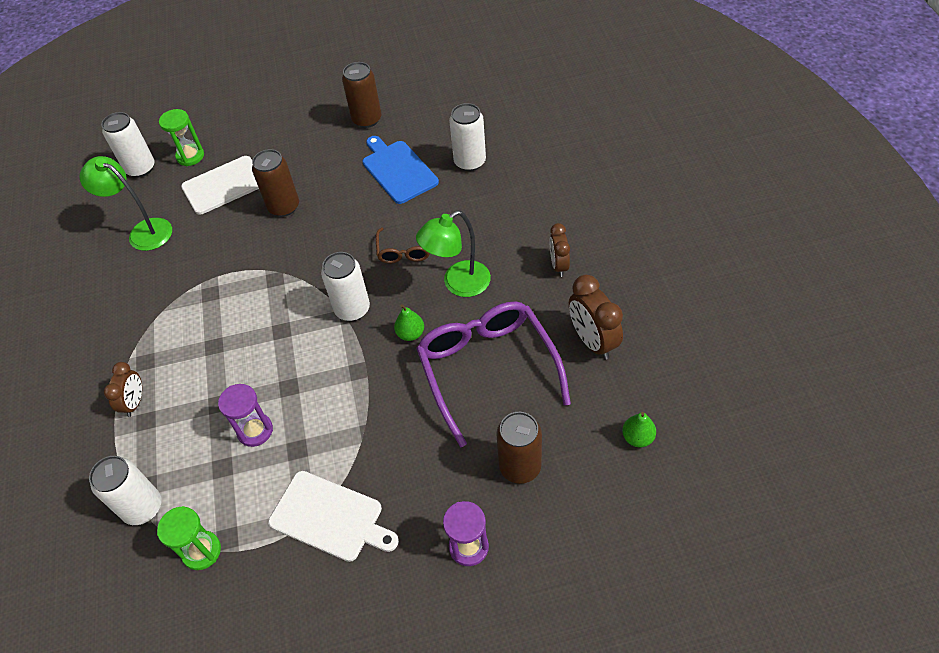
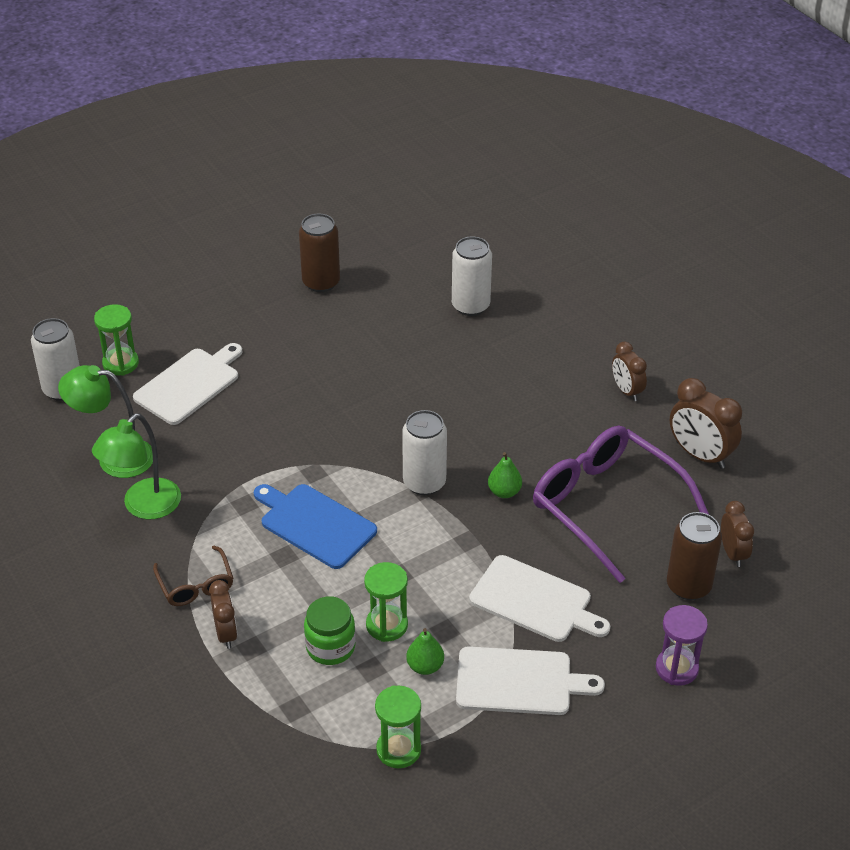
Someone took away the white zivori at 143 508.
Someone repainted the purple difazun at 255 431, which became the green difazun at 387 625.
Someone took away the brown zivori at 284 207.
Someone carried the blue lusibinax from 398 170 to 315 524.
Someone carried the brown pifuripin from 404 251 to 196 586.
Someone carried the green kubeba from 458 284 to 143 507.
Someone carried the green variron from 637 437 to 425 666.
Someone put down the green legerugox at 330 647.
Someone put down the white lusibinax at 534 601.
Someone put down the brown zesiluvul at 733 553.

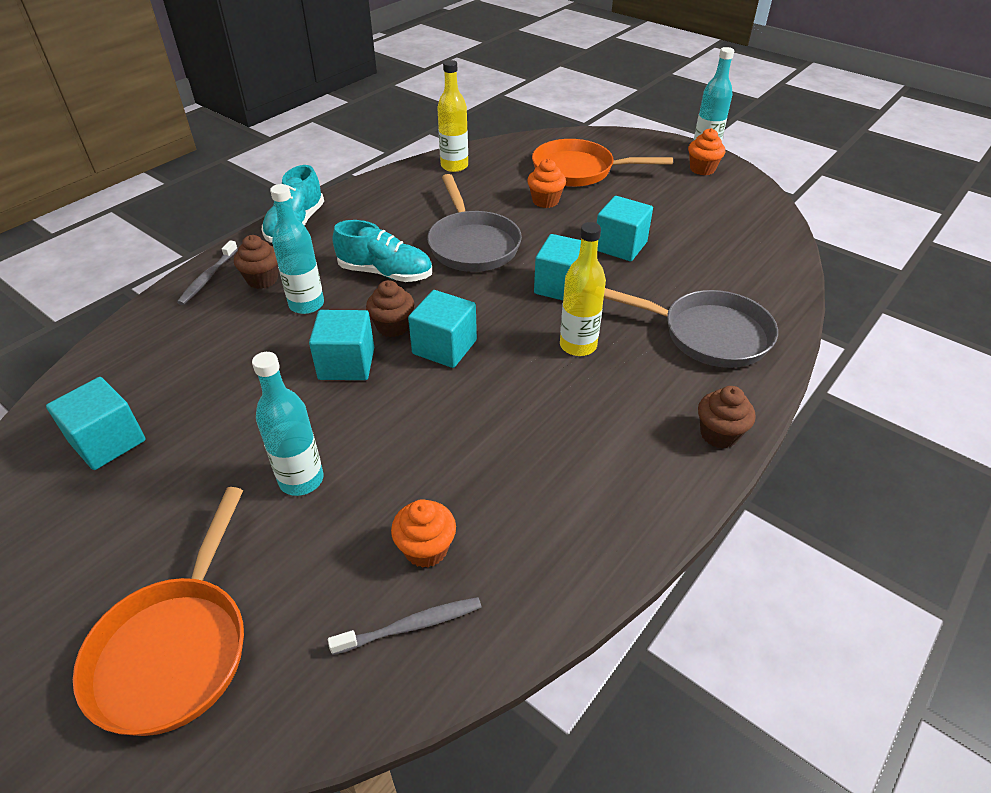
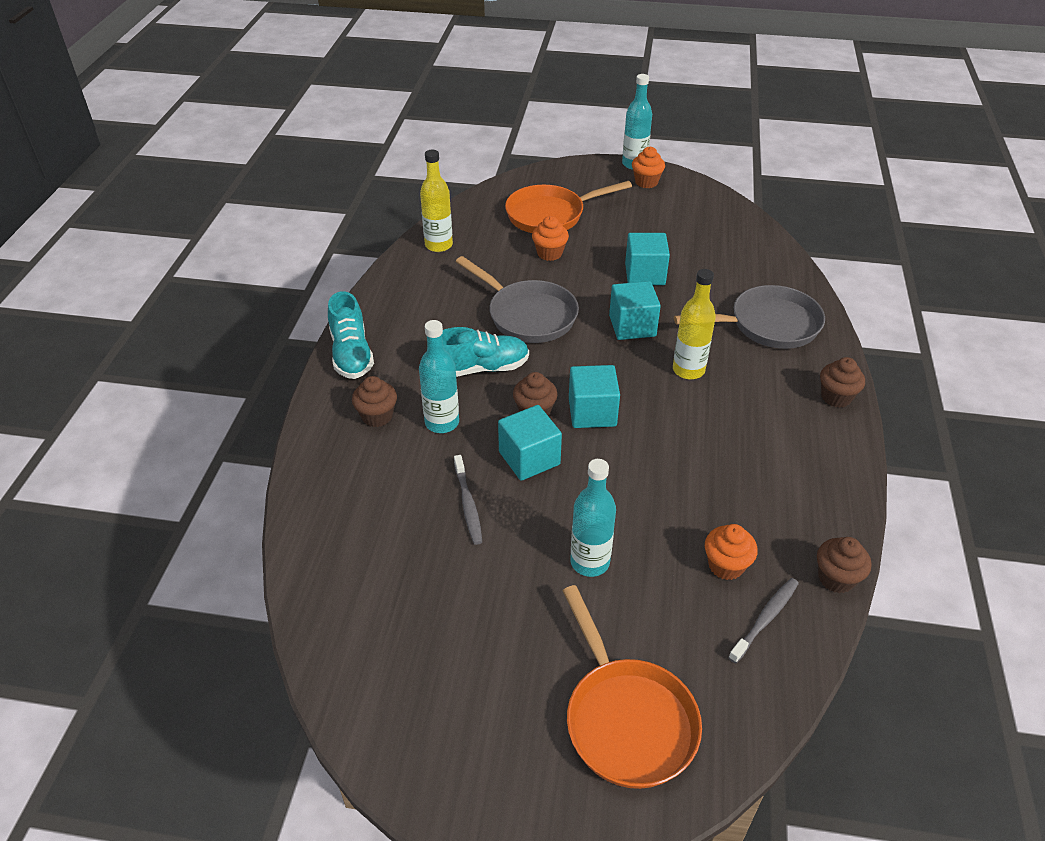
Someone took away the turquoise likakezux at 108 441.
Someone carried the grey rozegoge from 208 277 to 468 504.
Someone put down the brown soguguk at 836 578.

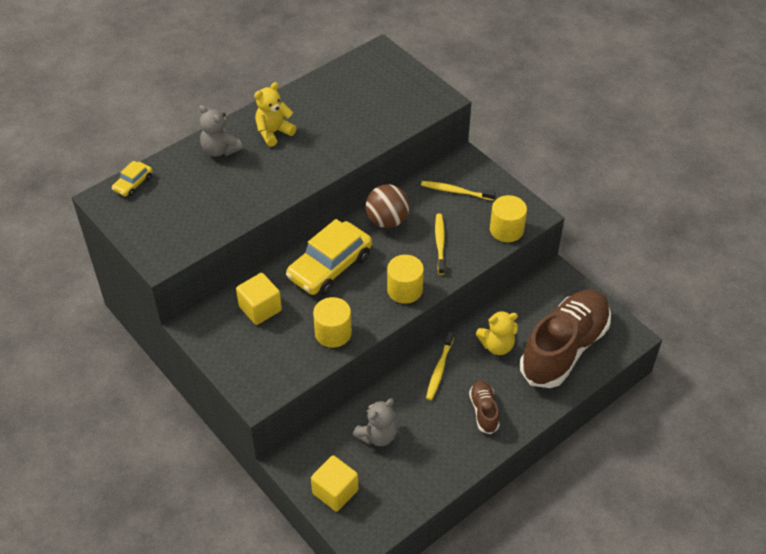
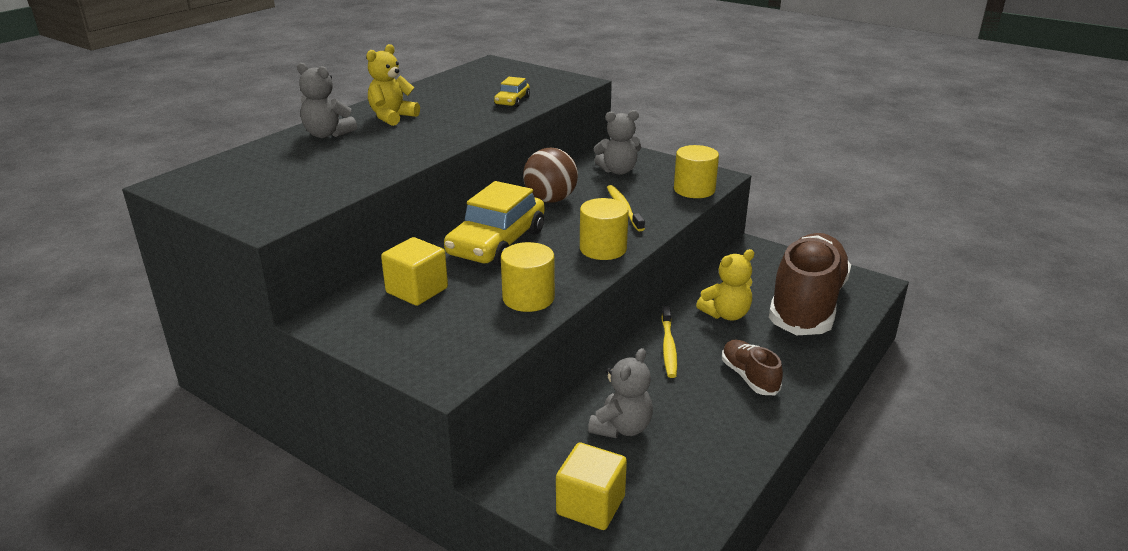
Someone carried the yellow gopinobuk from 133 184 to 512 101.
Someone swapped the yellow rozegoge at 455 191 for the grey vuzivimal at 618 171.

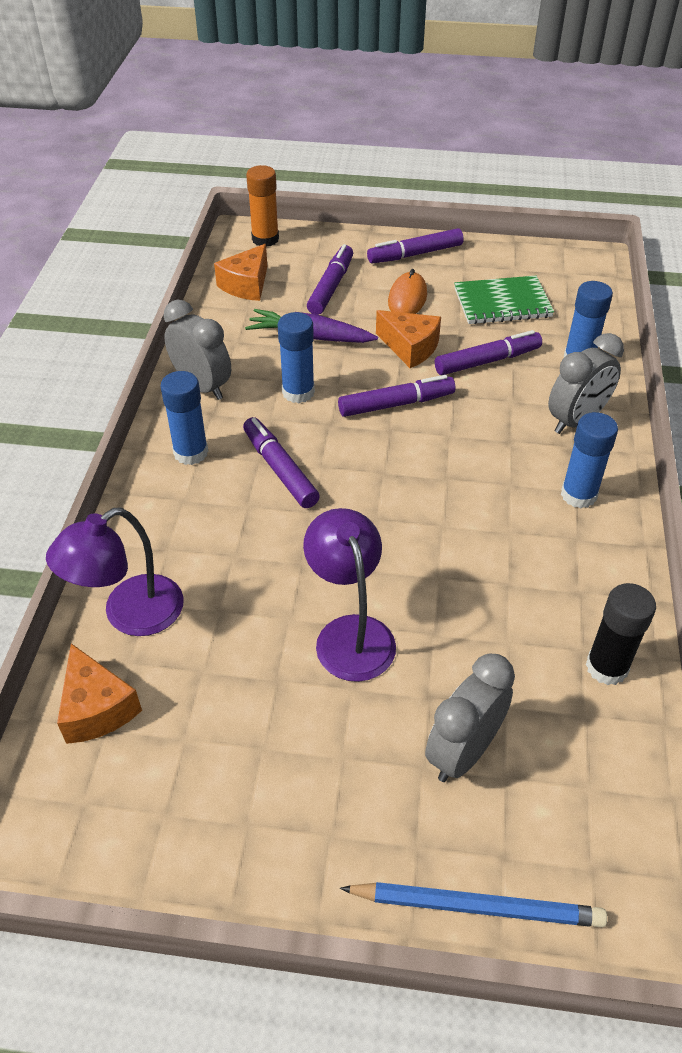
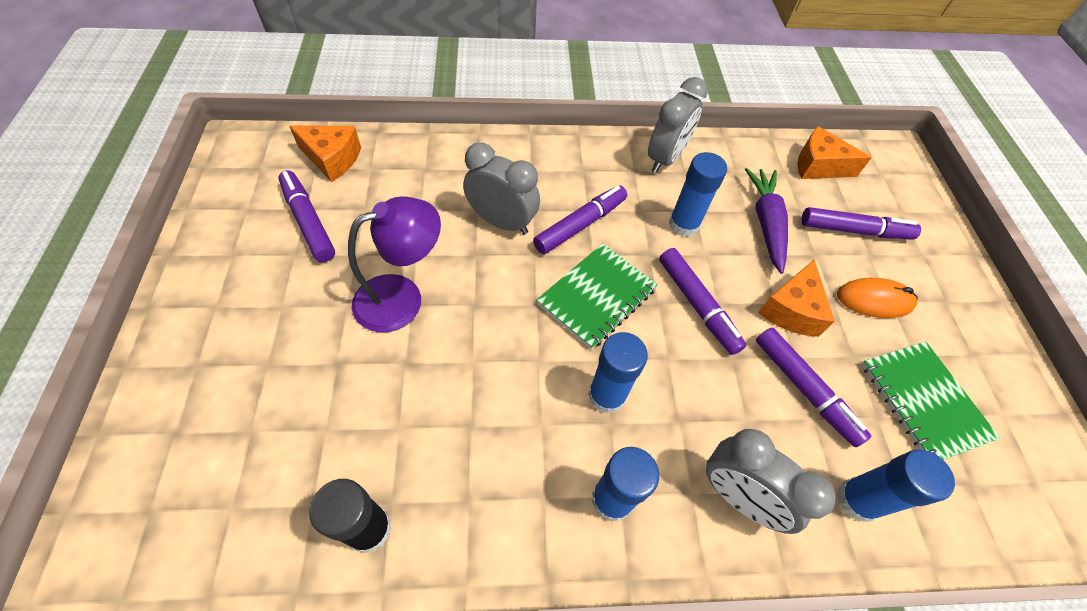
Someone took away the purple kubeba at 130 615.
Someone rotated the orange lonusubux at 97 708 by 120 degrees counterclockwise.
Someone carried the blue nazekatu from 191 453 to 606 395.
Someone took away the orange nazekatu at 265 239.
Someone took away the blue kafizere at 476 906.
Someone carried the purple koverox from 415 254 to 308 221.
Someone carried the grey zesiluvul from 463 752 to 502 222.
Someone put down the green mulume at 596 296.

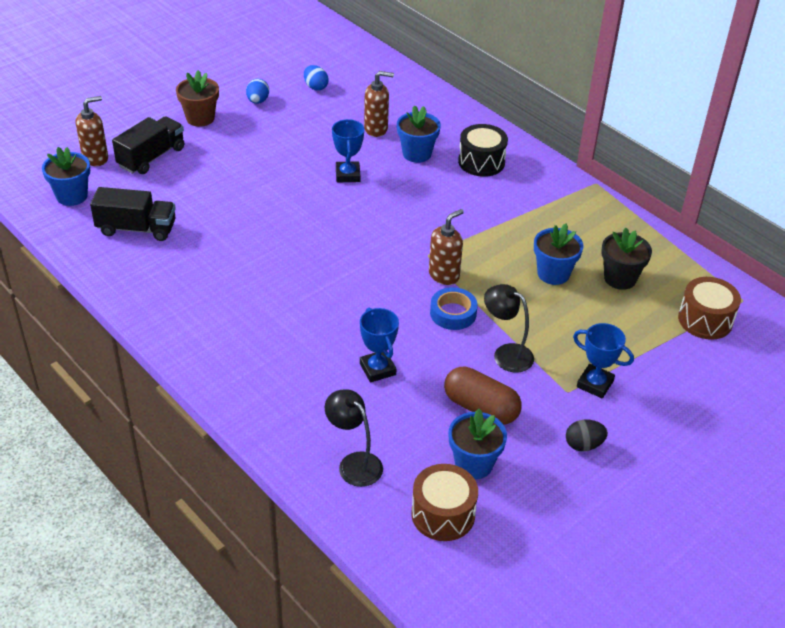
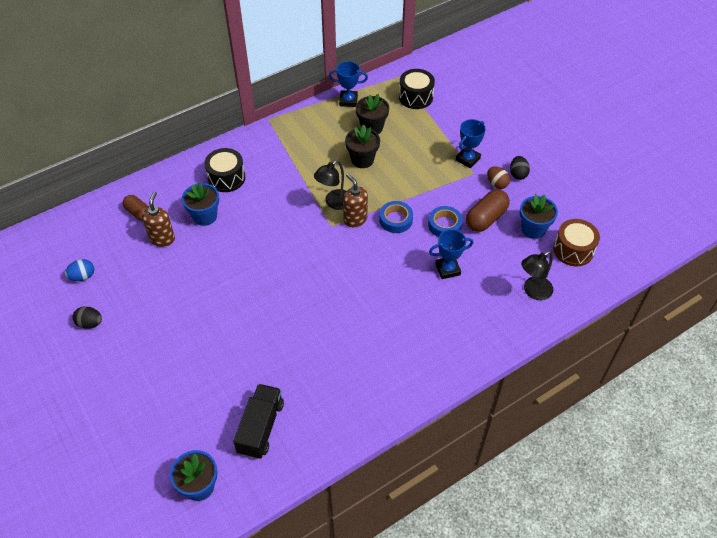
Someone took away the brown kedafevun at 96 158.
Someone took away the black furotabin at 151 157.
Someone took away the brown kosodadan at 200 118.
Someone repainted the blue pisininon at 258 101, which became the black pisininon at 90 323.
Someone carried the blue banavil from 347 175 to 348 101.
Someone carried the black kubeba from 506 354 to 334 203.
Someone repainted the blue kosodadan at 553 274, which became the black kosodadan at 362 160.
Someone repainted the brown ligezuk at 705 320, which became the black ligezuk at 415 97.
Someone put down the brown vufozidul at 139 213.
Someone put down the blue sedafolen at 444 225.
Someone put down the brown pisininon at 497 184.

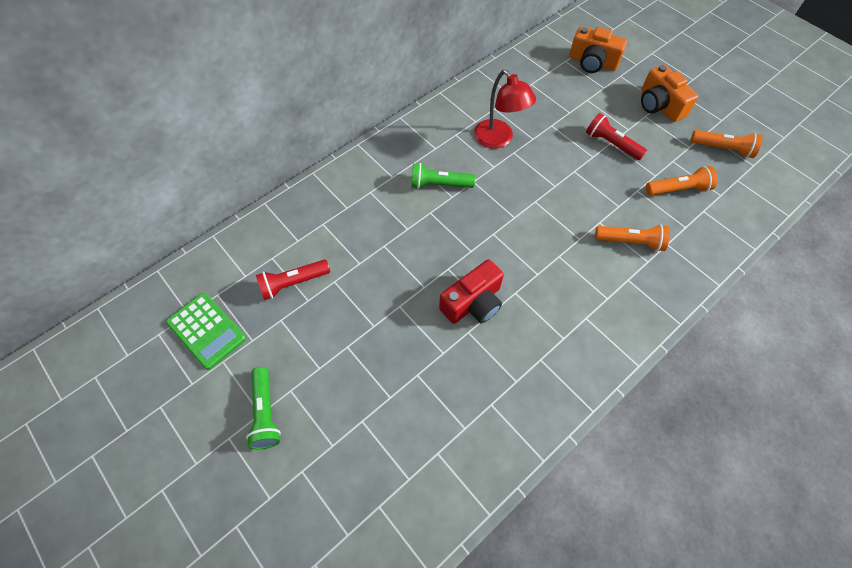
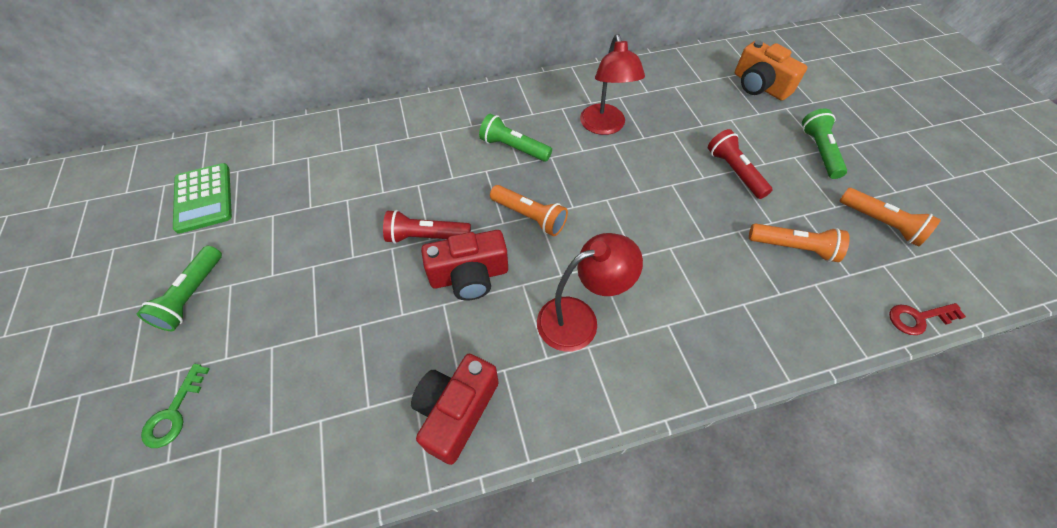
Someone carried the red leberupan from 293 283 to 426 237.
Someone carried the orange leberupan from 630 242 to 529 217.
Someone swapped the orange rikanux at 659 105 for the green leberupan at 819 151.
Someone put down the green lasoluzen at 174 412.
Someone put down the red rikanux at 456 411.
Someone put down the red kubeba at 579 319.
Someone put down the red lasoluzen at 918 318.

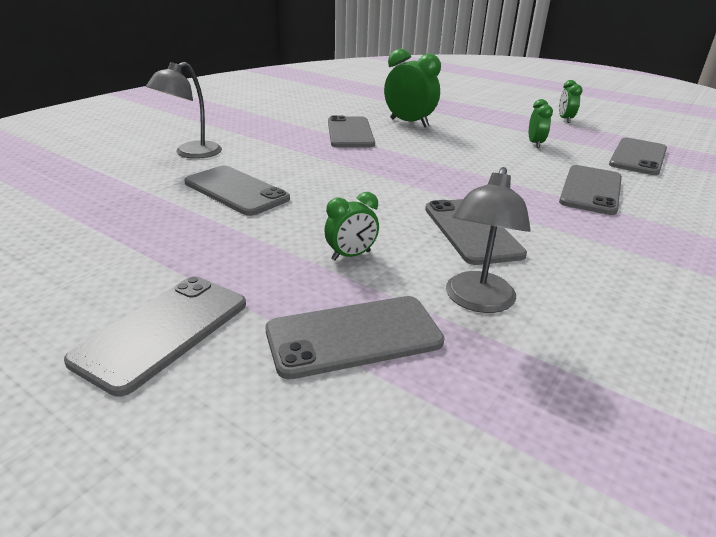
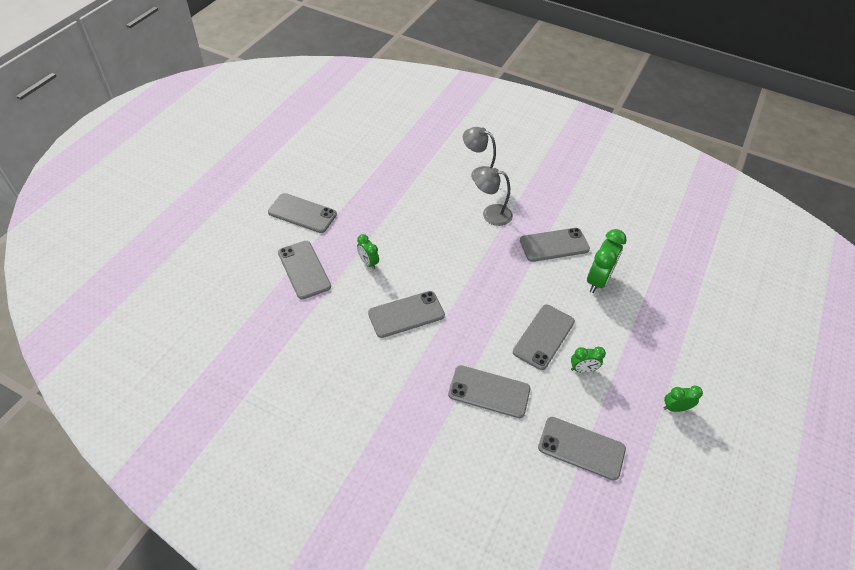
Someone carried the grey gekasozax from 236 191 to 544 337.
Someone carried the grey kubeba from 477 301 to 490 214.

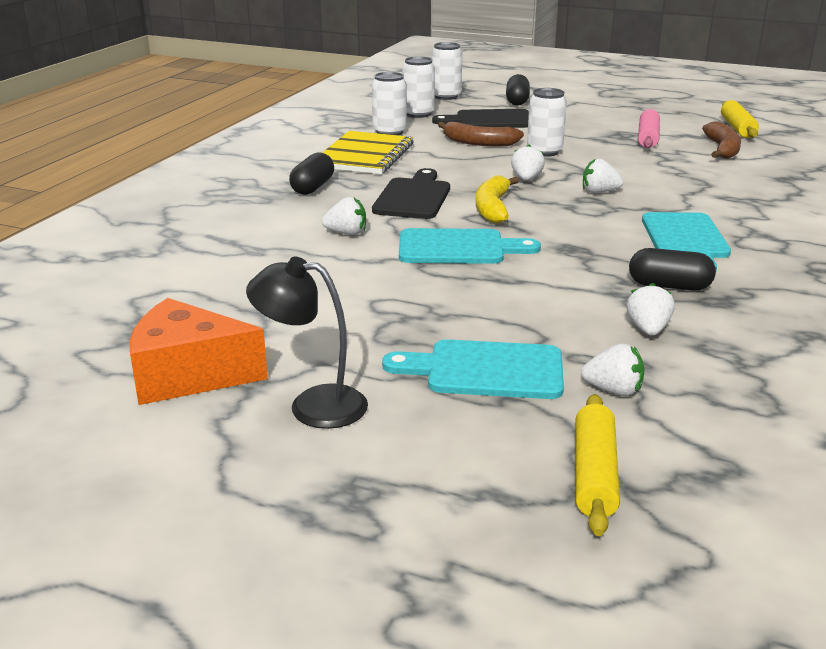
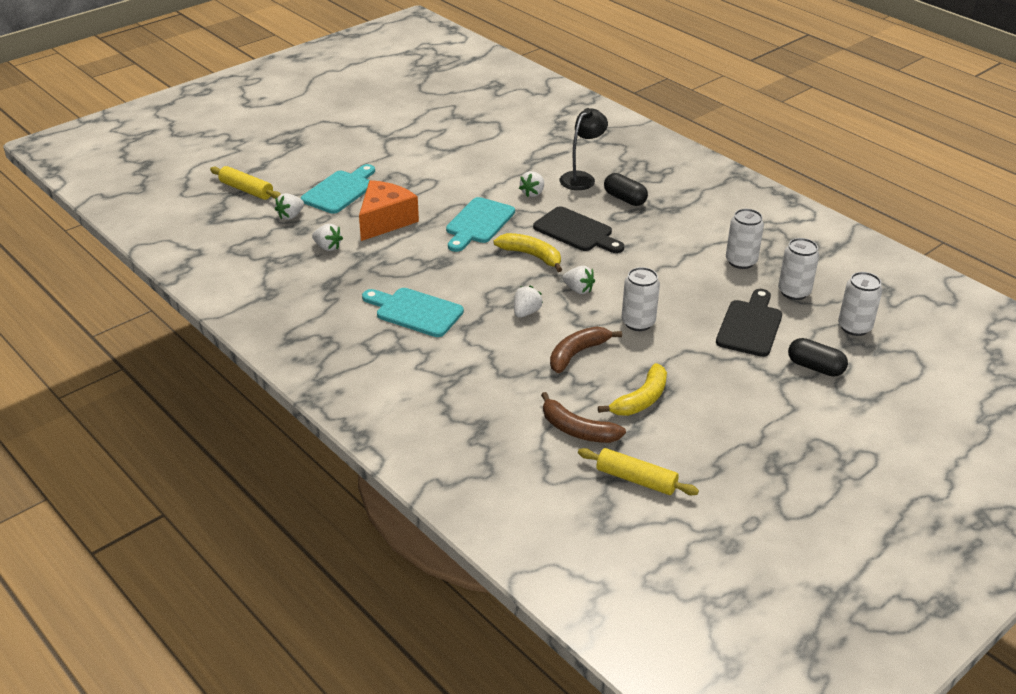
Someone carried the orange lonusubux from 188 375 to 385 221.
Someone carried the black kubeba from 313 405 to 582 178.
Someone took away the yellow mulume at 365 156.
Someone carried the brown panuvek from 478 143 to 577 353.
Someone took away the black vufozidul at 669 286.
Someone swapped the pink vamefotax at 648 137 for the yellow panuvek at 641 400.

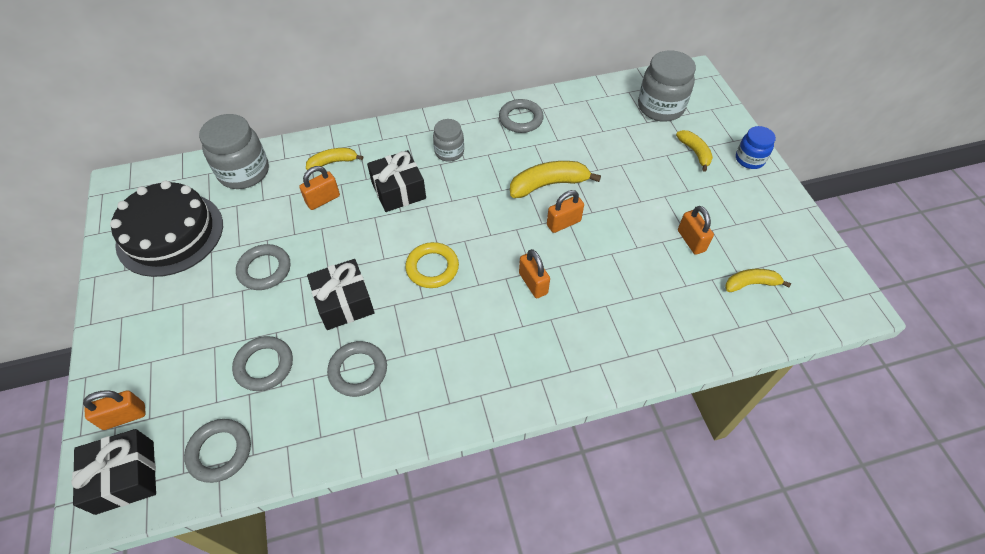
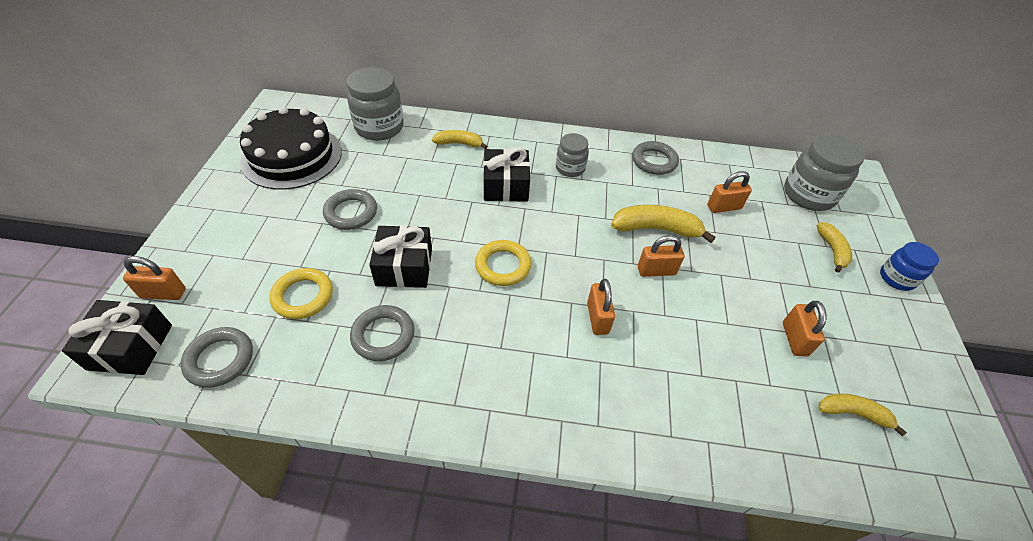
Someone repainted the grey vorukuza at 264 365, which became the yellow vorukuza at 303 296.
Someone carried the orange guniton from 323 200 to 724 207.

